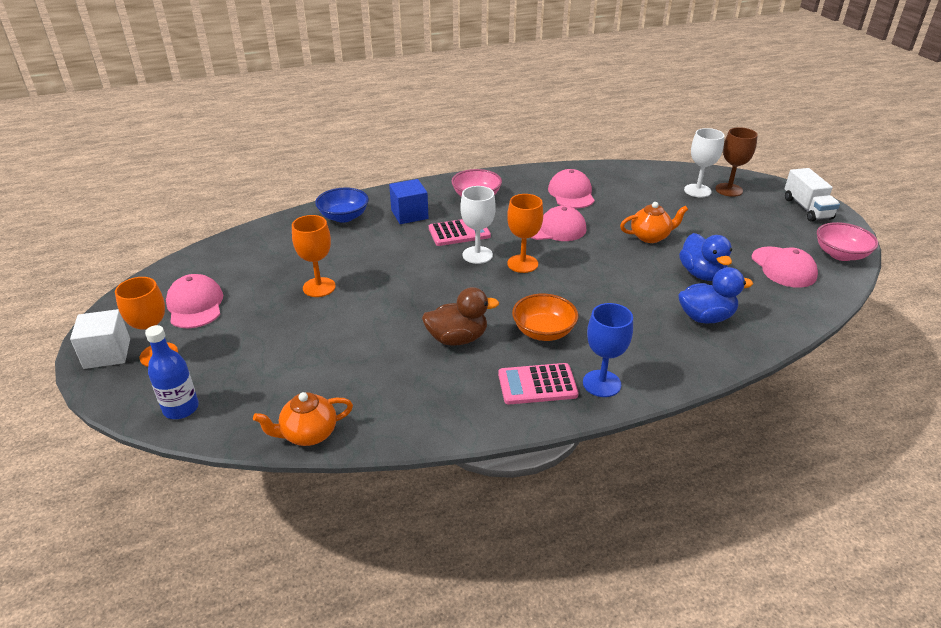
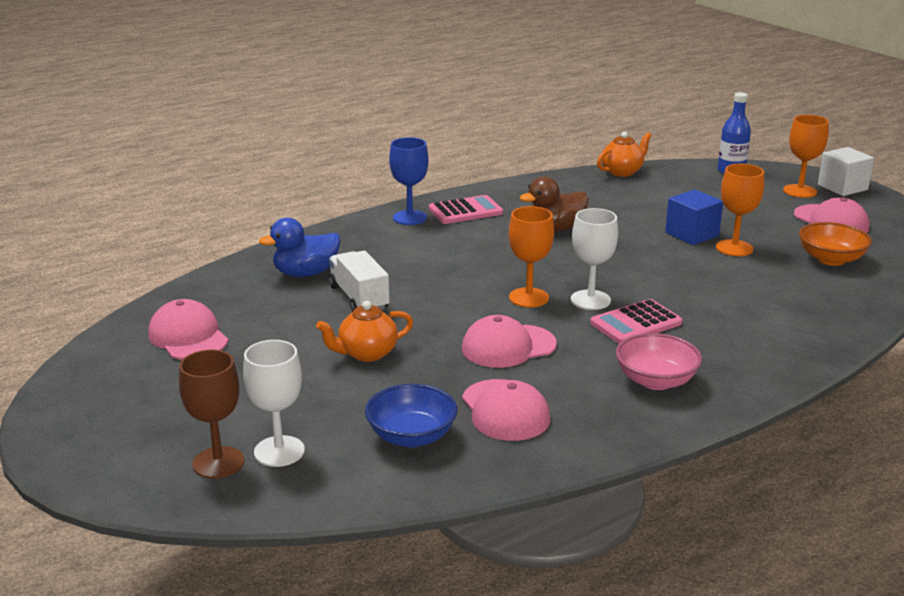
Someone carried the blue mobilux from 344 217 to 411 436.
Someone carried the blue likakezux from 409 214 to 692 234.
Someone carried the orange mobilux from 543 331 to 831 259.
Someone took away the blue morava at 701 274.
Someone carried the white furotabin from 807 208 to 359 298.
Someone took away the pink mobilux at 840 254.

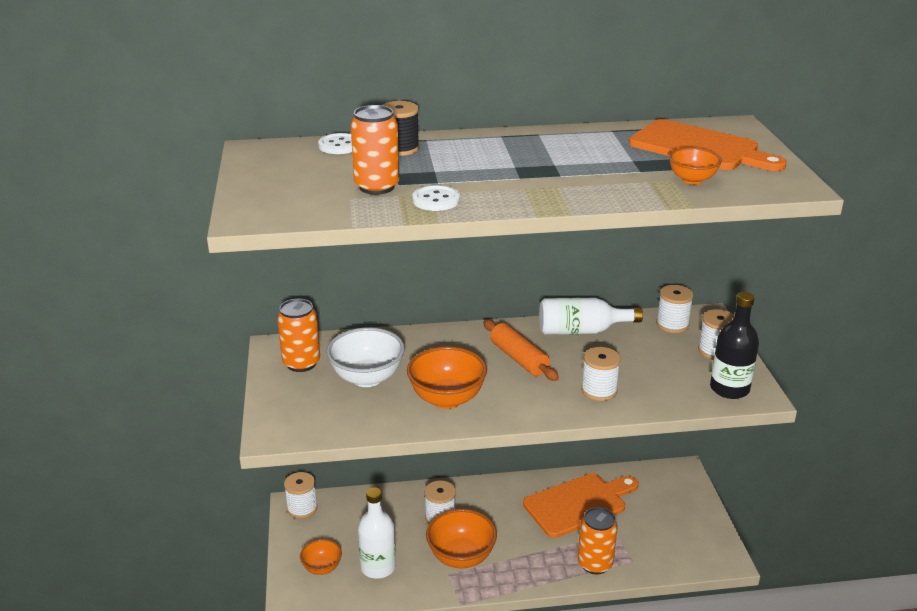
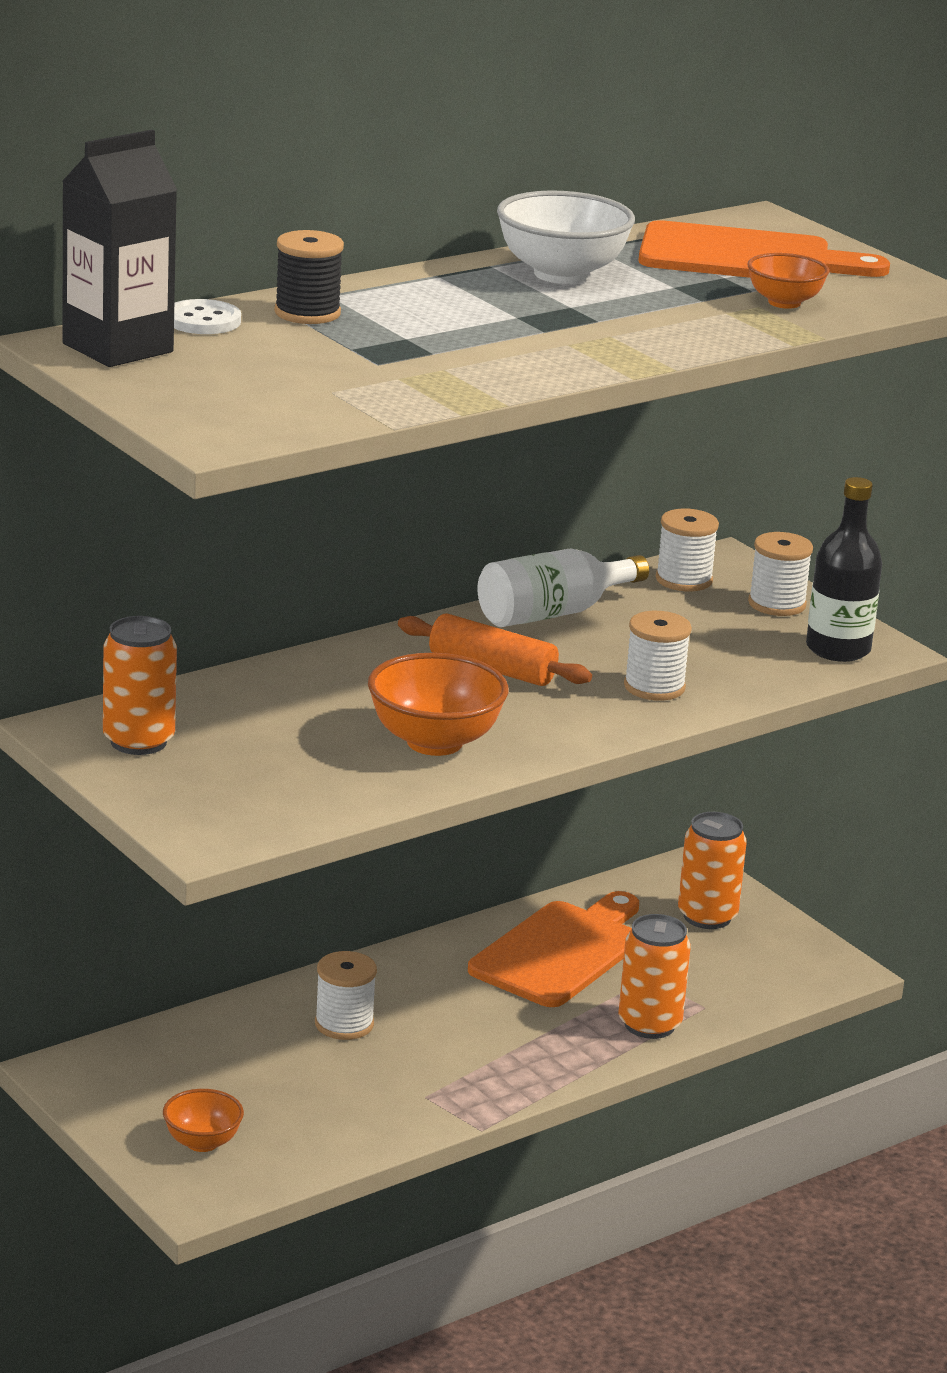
Someone took away the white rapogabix at 302 508.
Someone carried the white mobilux from 367 378 to 561 274.
Someone carried the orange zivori from 377 187 to 707 916.
Someone took away the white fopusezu at 378 567.
Someone took away the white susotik at 436 200.
Someone took away the orange mobilux at 461 557.
Someone put down the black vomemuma at 117 348.

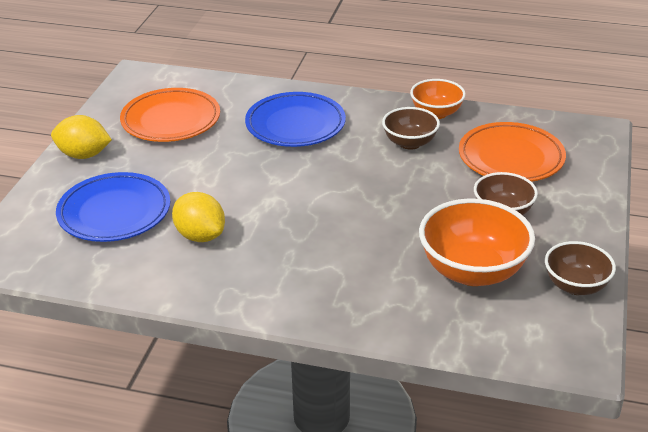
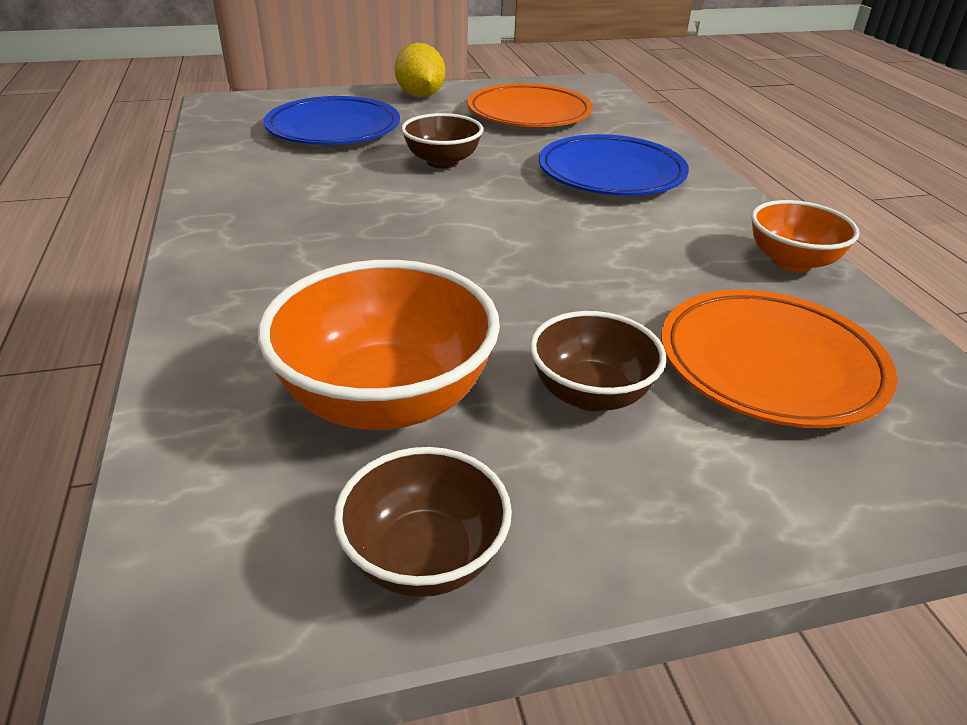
Someone took away the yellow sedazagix at 200 236.
Someone carried the brown mobilux from 409 143 to 442 162.

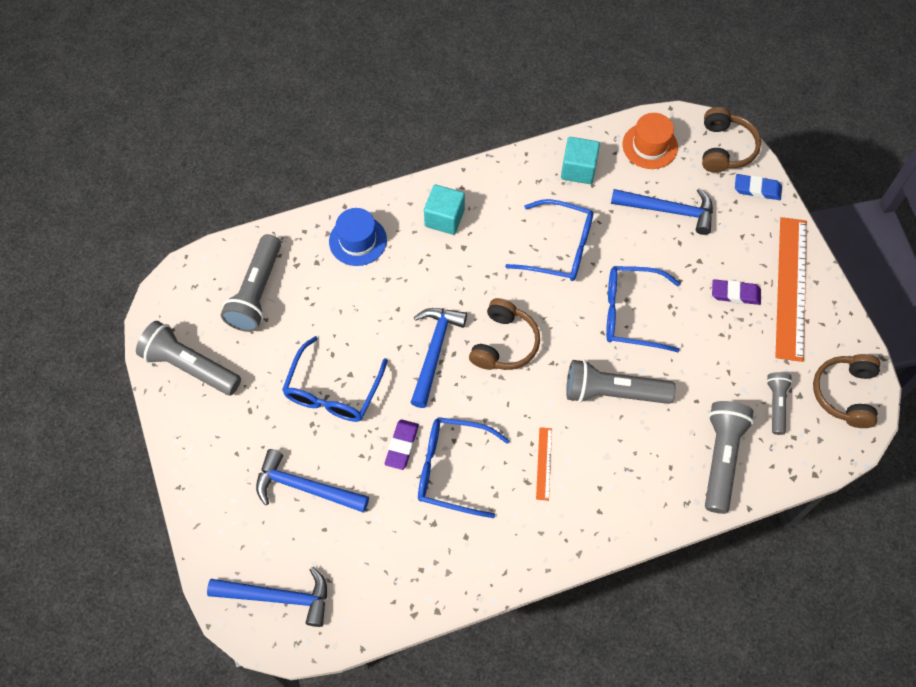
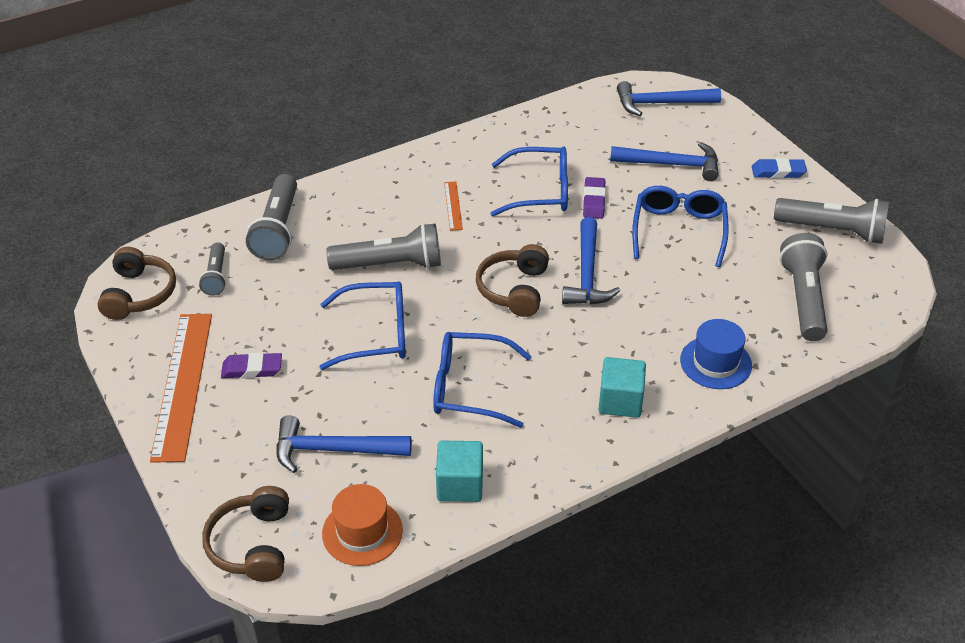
Someone carried the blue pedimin from 757 189 to 778 172.

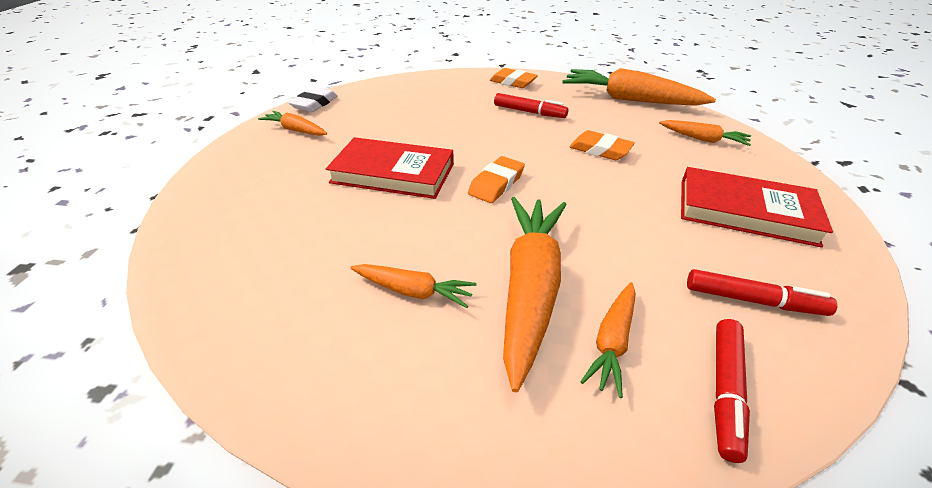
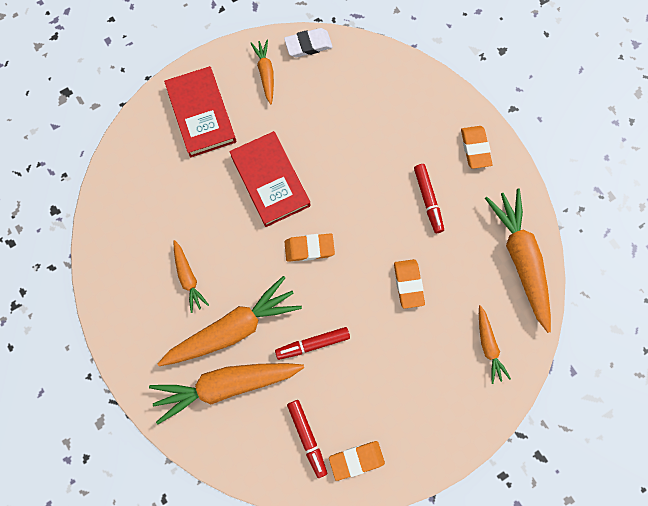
Someone scaled the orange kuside at 612 342 by 1.93.
Someone carried the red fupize from 745 211 to 201 114.
Someone carried the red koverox from 725 391 to 312 344.
Someone put down the orange pedimin at 356 460.

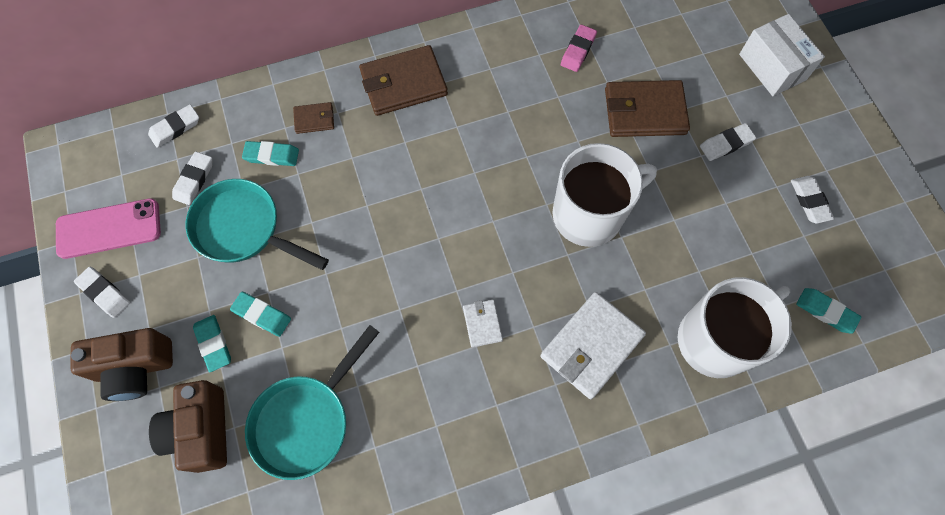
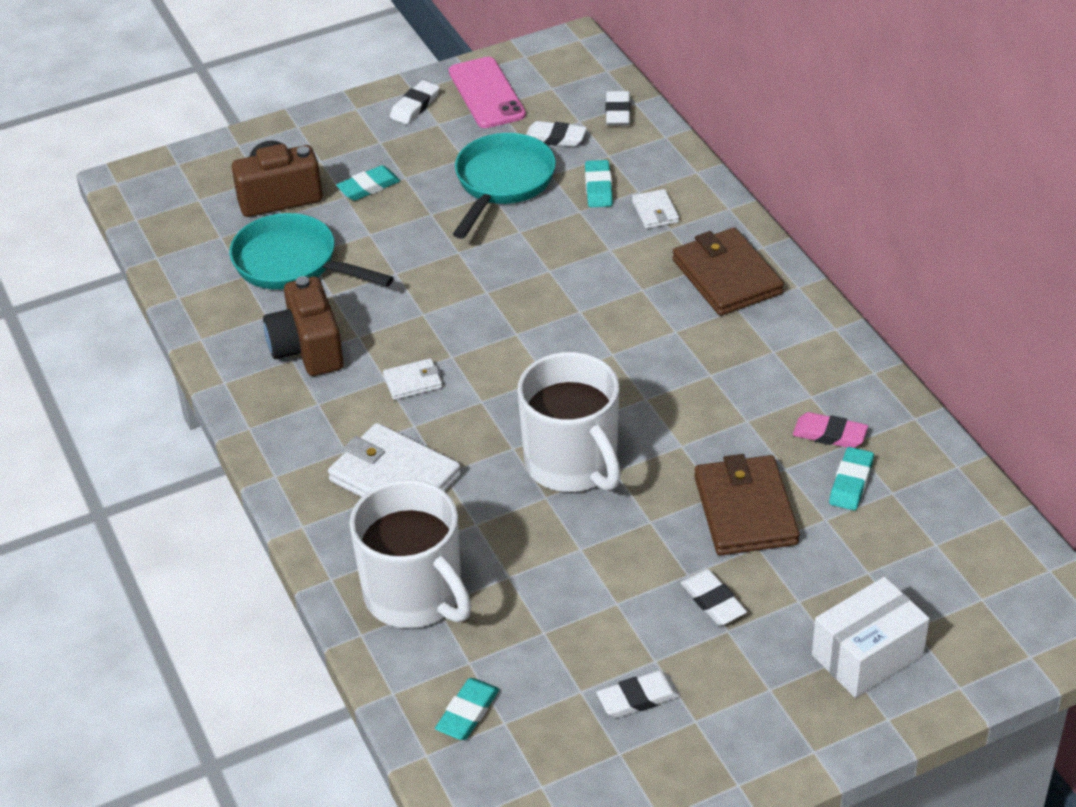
Someone carried the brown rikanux from 135 368 to 307 348.
Someone rotated the white pedimin at 175 128 by 45 degrees clockwise.
Someone carried the turquoise pedimin from 262 315 to 851 482.
Someone repainted the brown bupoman at 314 119, which became the white bupoman at 655 212.

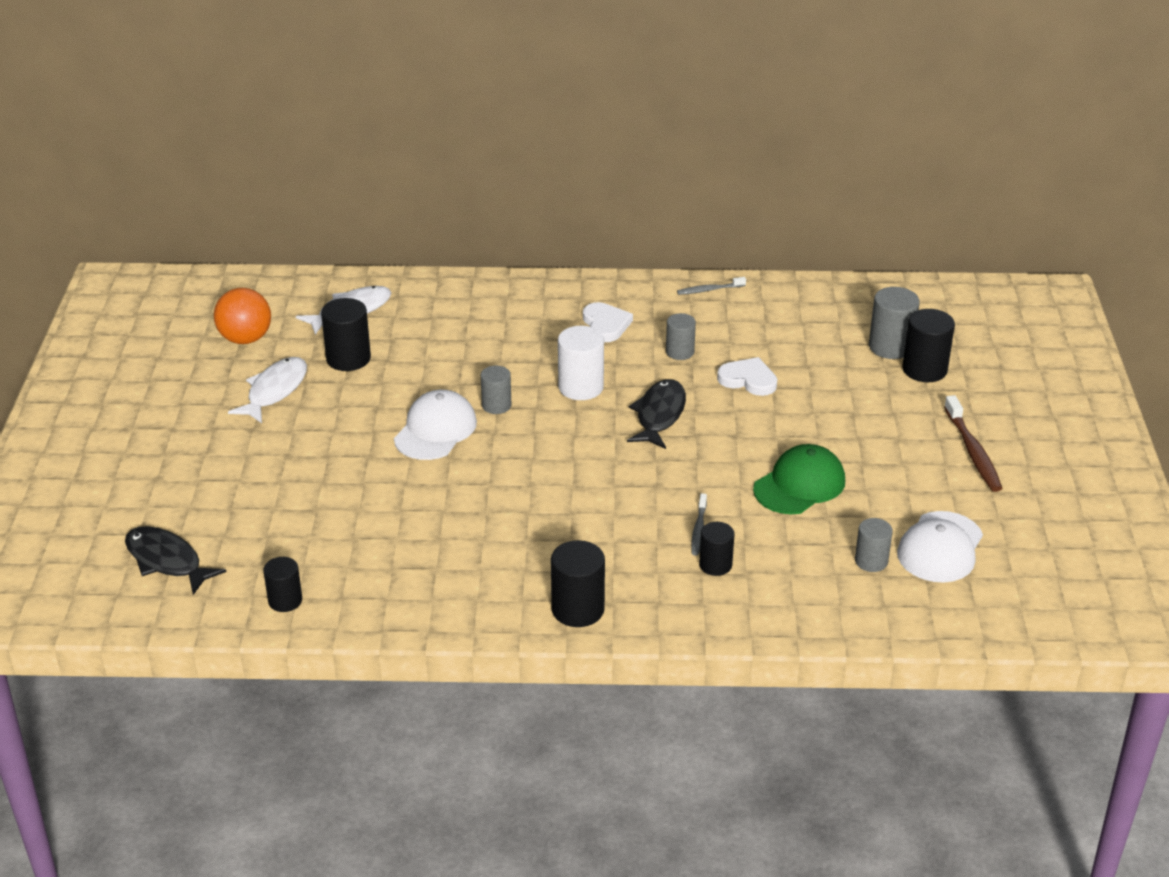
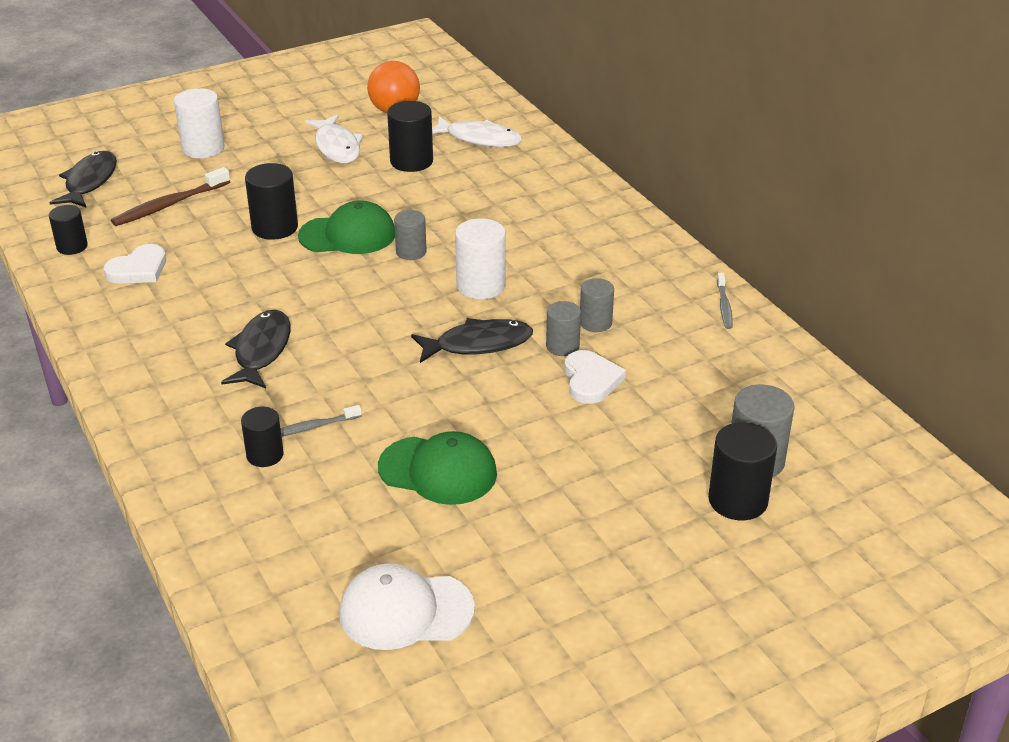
Someone rotated the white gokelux at 274 391 by 75 degrees clockwise.
Someone repainted the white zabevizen at 435 430, which became the green zabevizen at 348 235.
Someone carried the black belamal from 578 609 to 275 227.
Someone carried the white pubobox from 605 325 to 138 269.
Someone rotated the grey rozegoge at 709 290 by 135 degrees counterclockwise.
Someone carried the grey belamal from 871 561 to 562 346.
Someone carried the brown rozegoge from 973 451 to 169 205.
Someone put down the white belamal at 203 148.
Someone put down the black gokelux at 261 351.

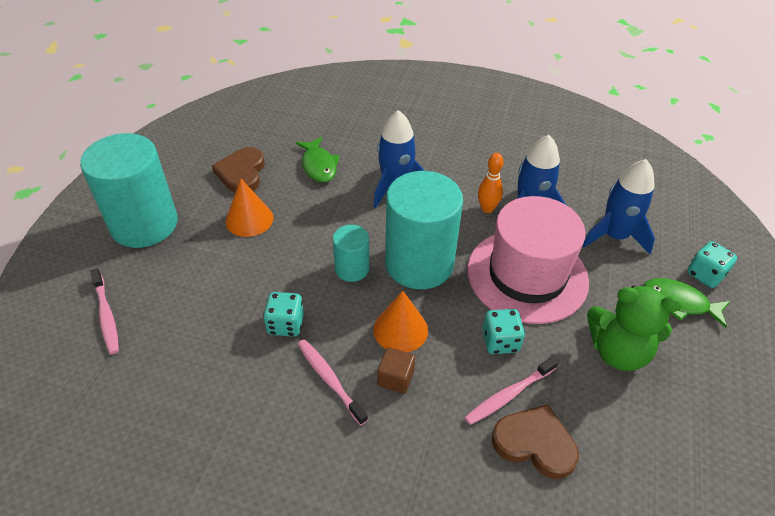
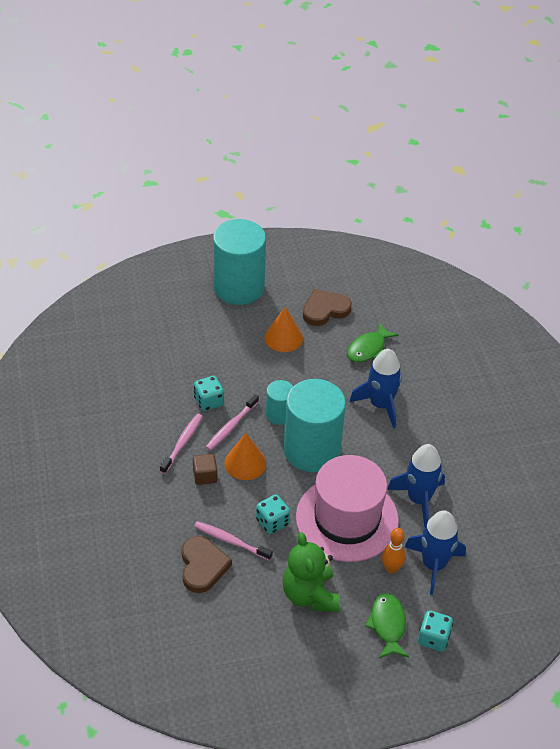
Someone carried the pink rozegoge from 106 315 to 231 426.
Someone carried the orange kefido from 487 209 to 391 568.

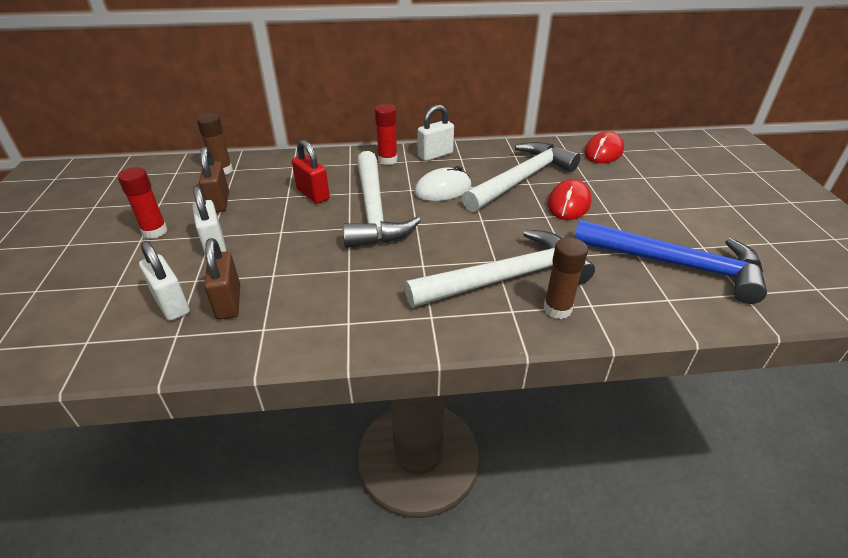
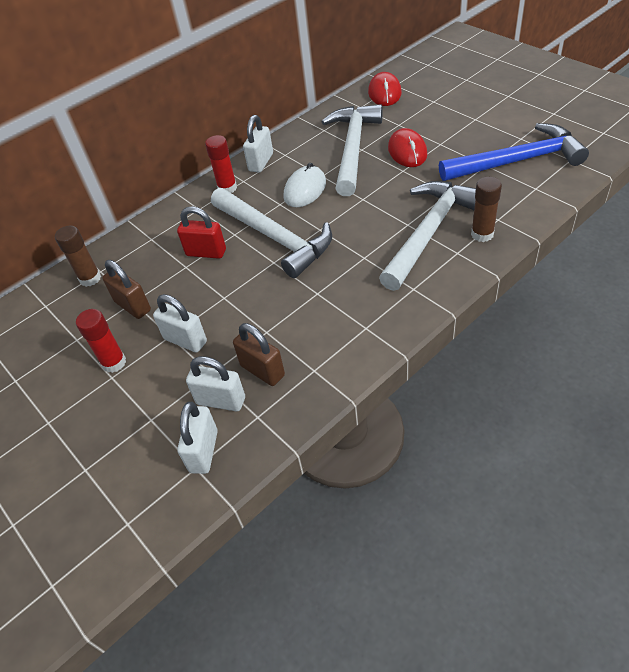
Someone put down the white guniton at 203 451.

